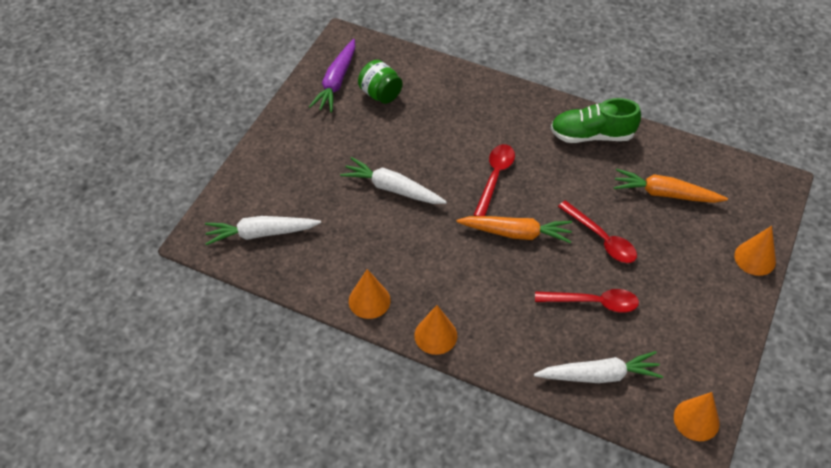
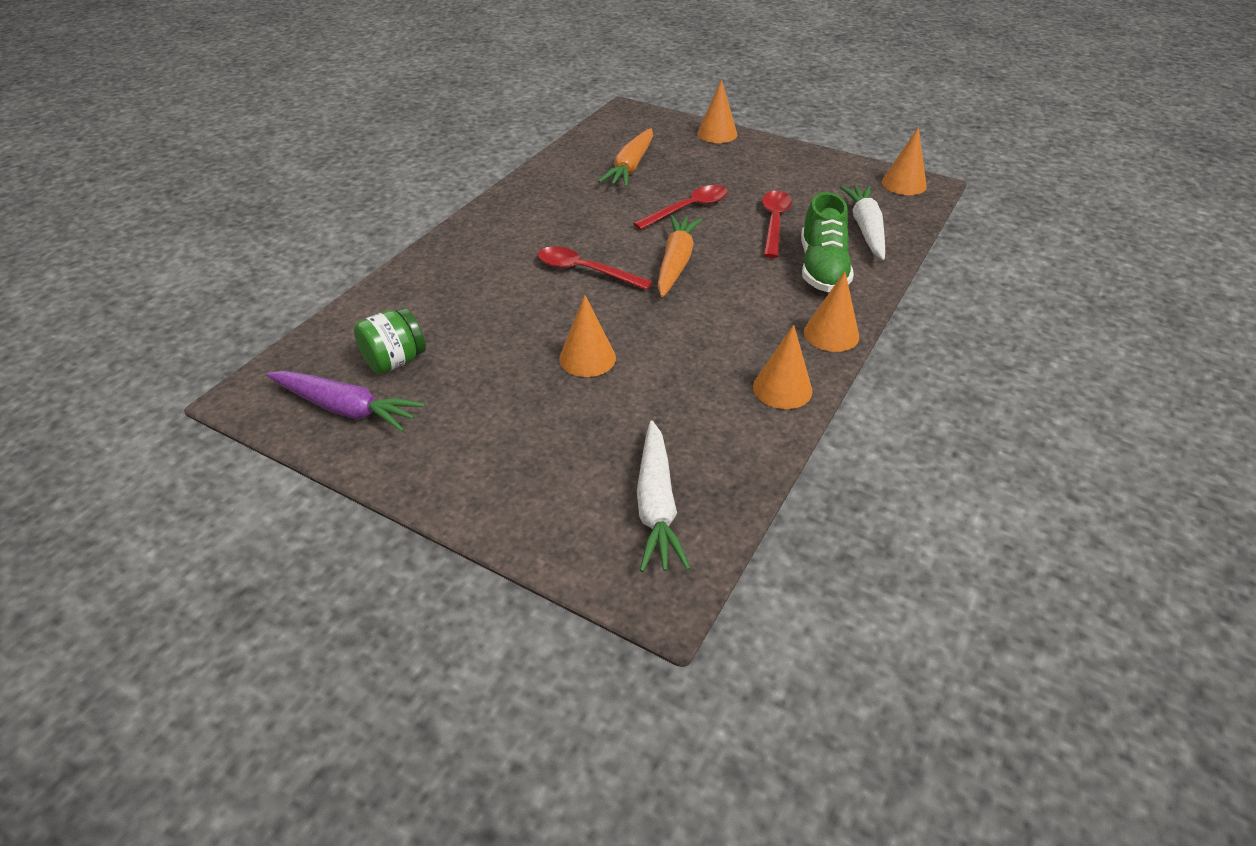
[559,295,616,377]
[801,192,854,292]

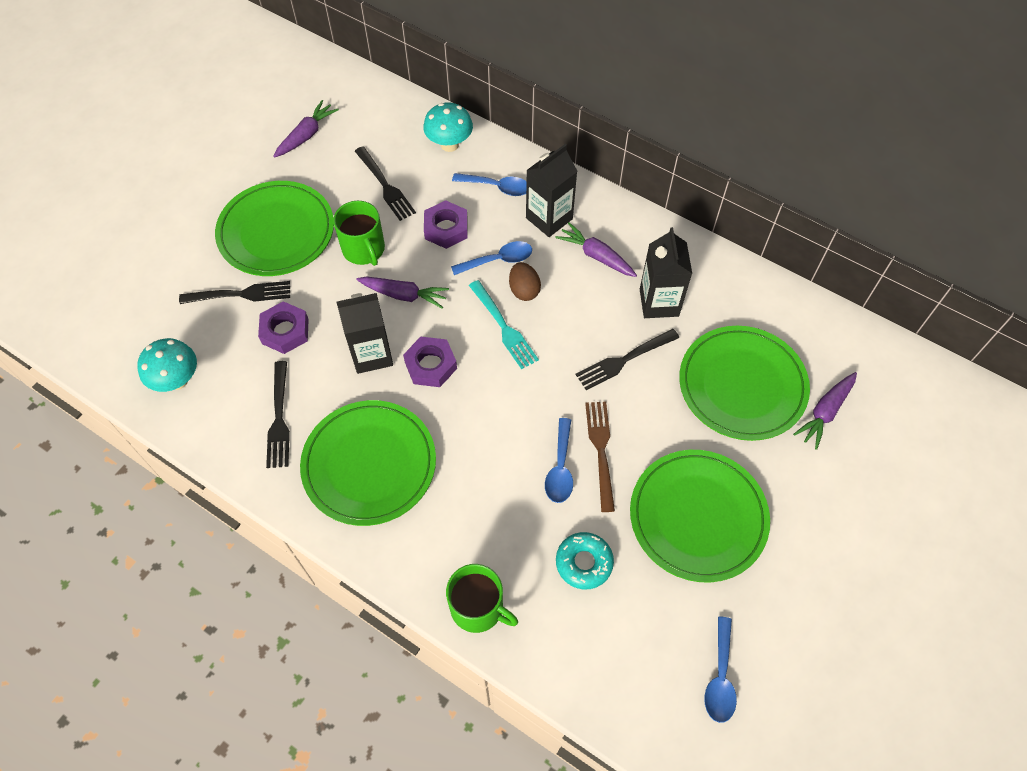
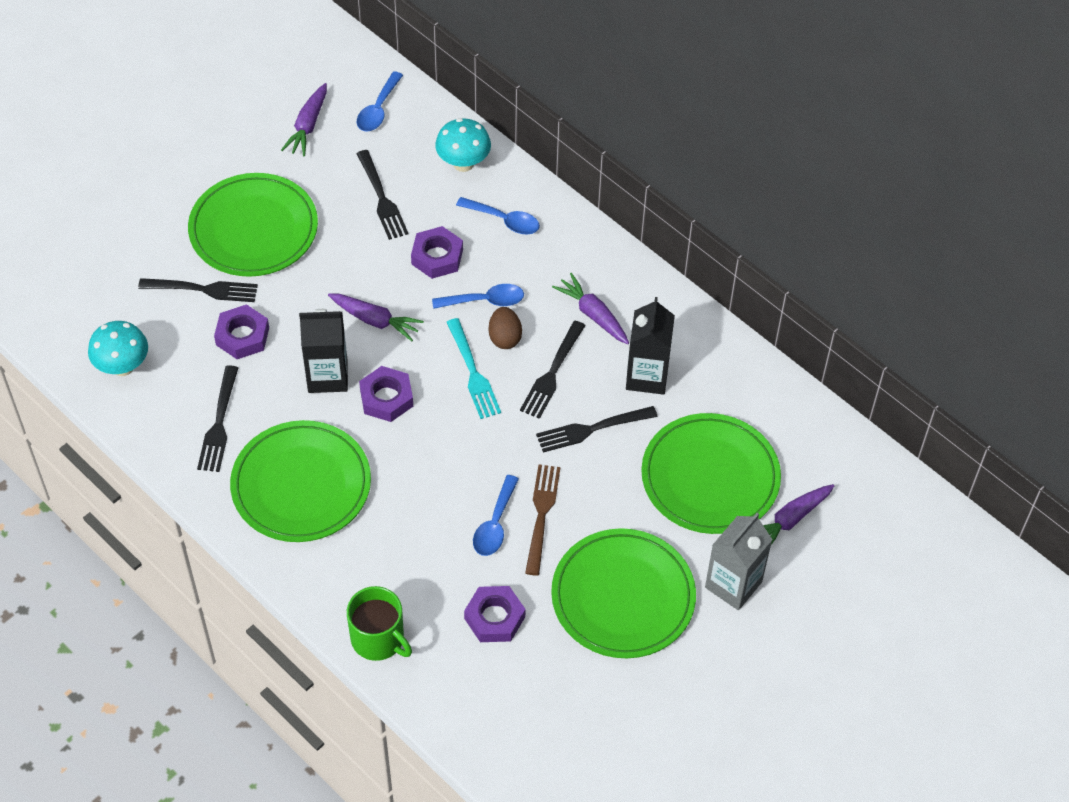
[281,83,327,156]
[357,71,403,132]
[464,586,526,642]
[520,321,586,419]
[705,513,773,610]
[333,201,385,266] (first image)
[526,144,578,237] (first image)

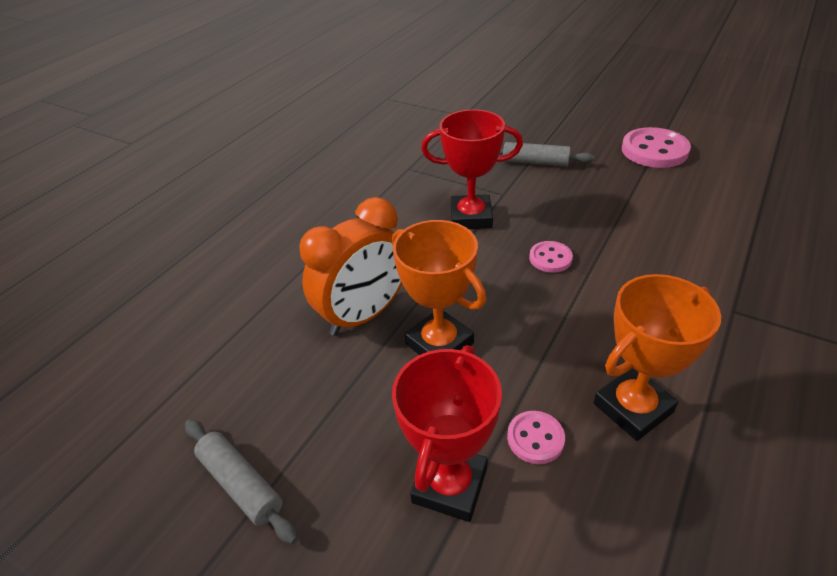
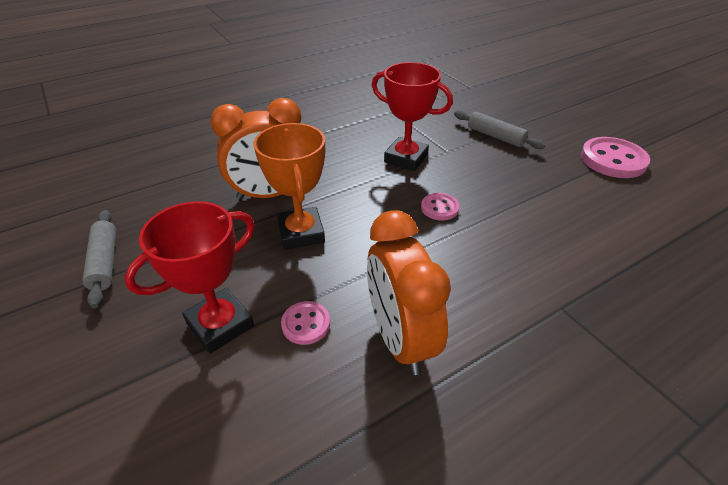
[367,210,451,375]

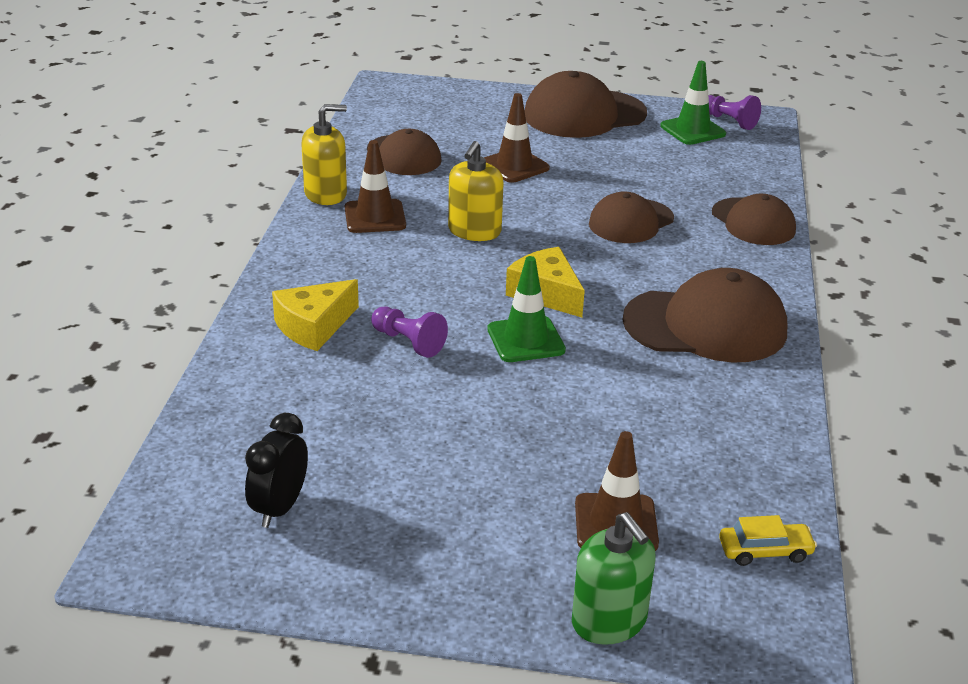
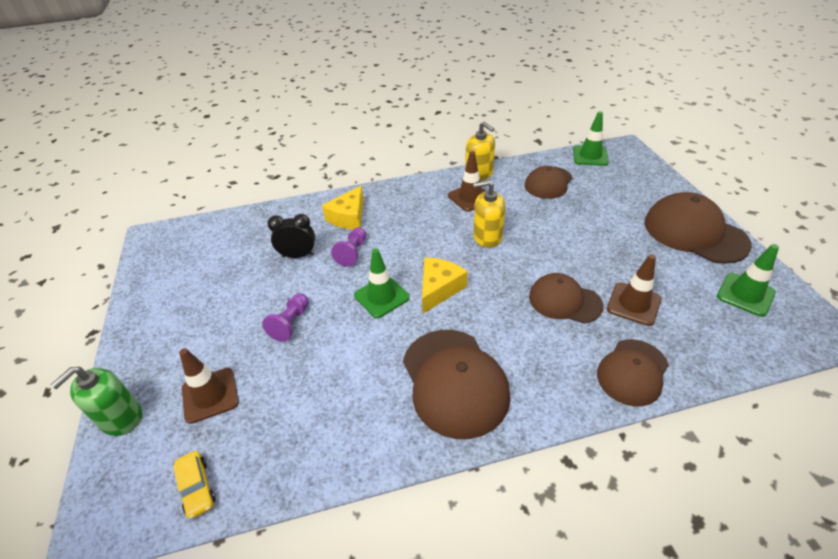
[262,293,309,342]
[267,214,315,258]
[322,186,364,229]
[573,111,609,166]
[607,254,661,326]

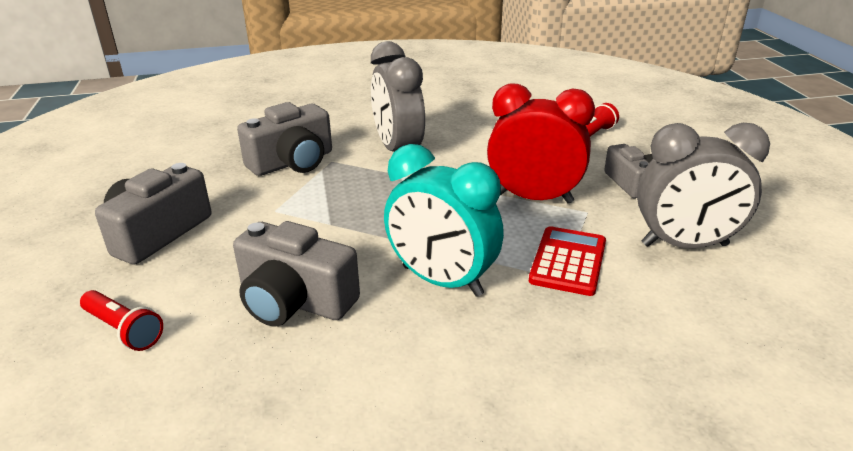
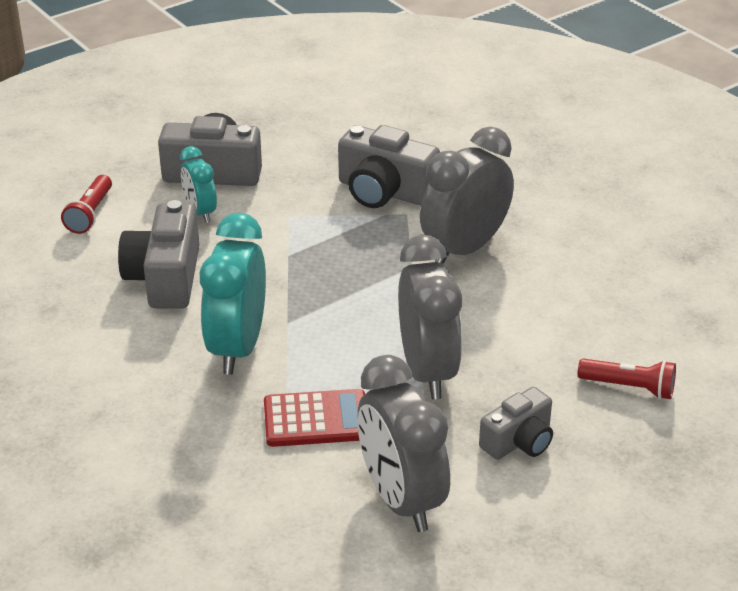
[180,146,217,223]
[398,235,462,399]

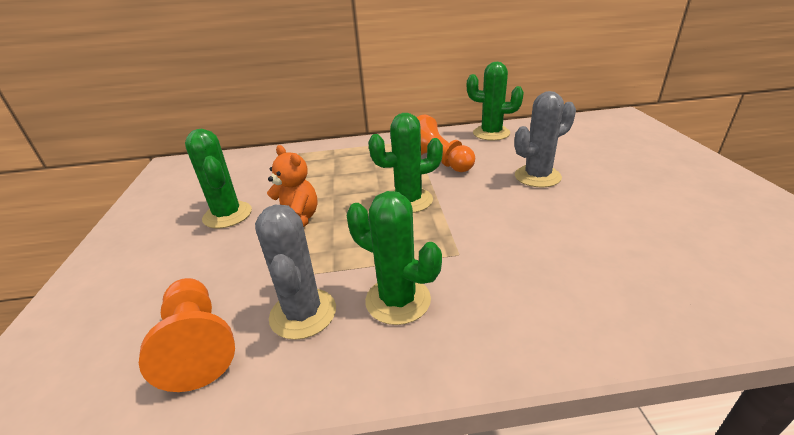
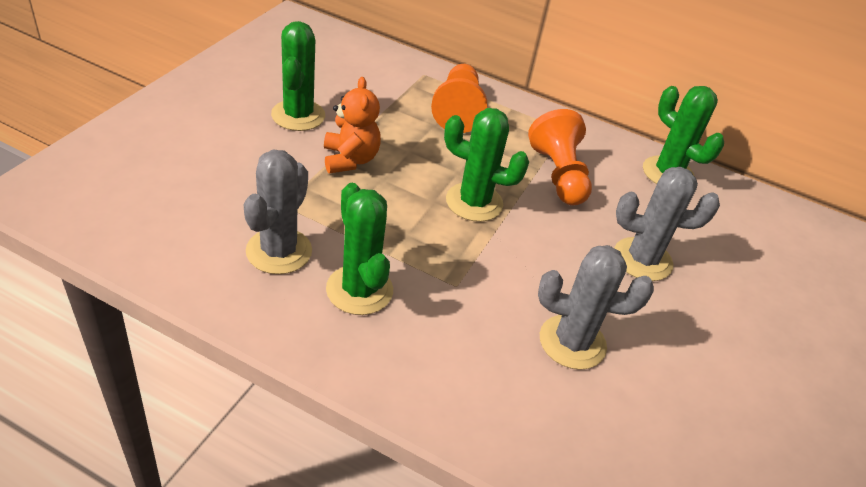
[431,64,487,133]
[538,245,654,370]

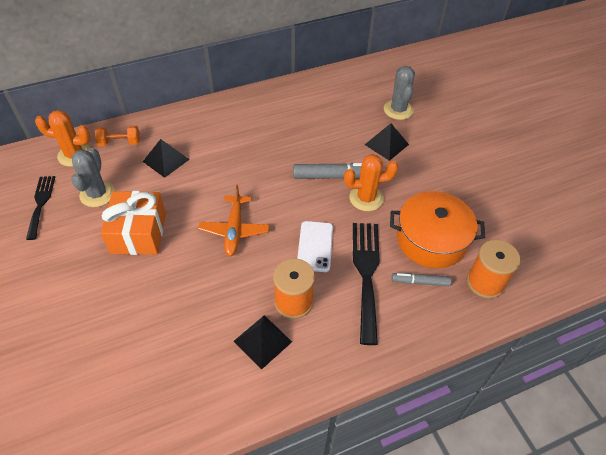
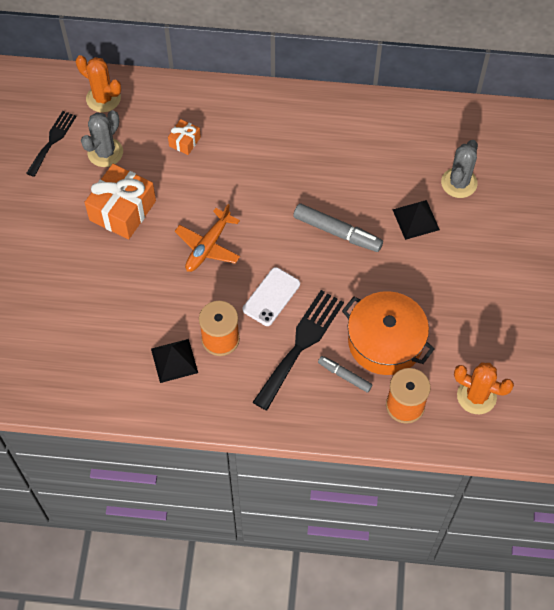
[168,119,201,155]
[454,363,514,414]
[95,126,140,146] (first image)

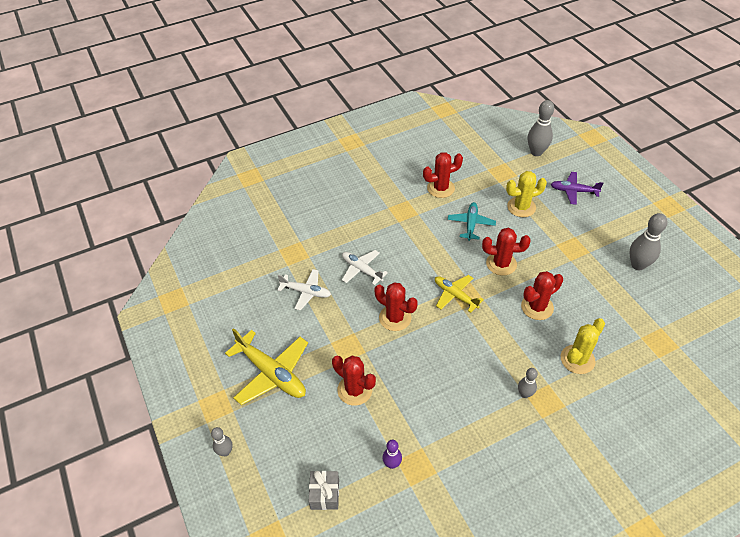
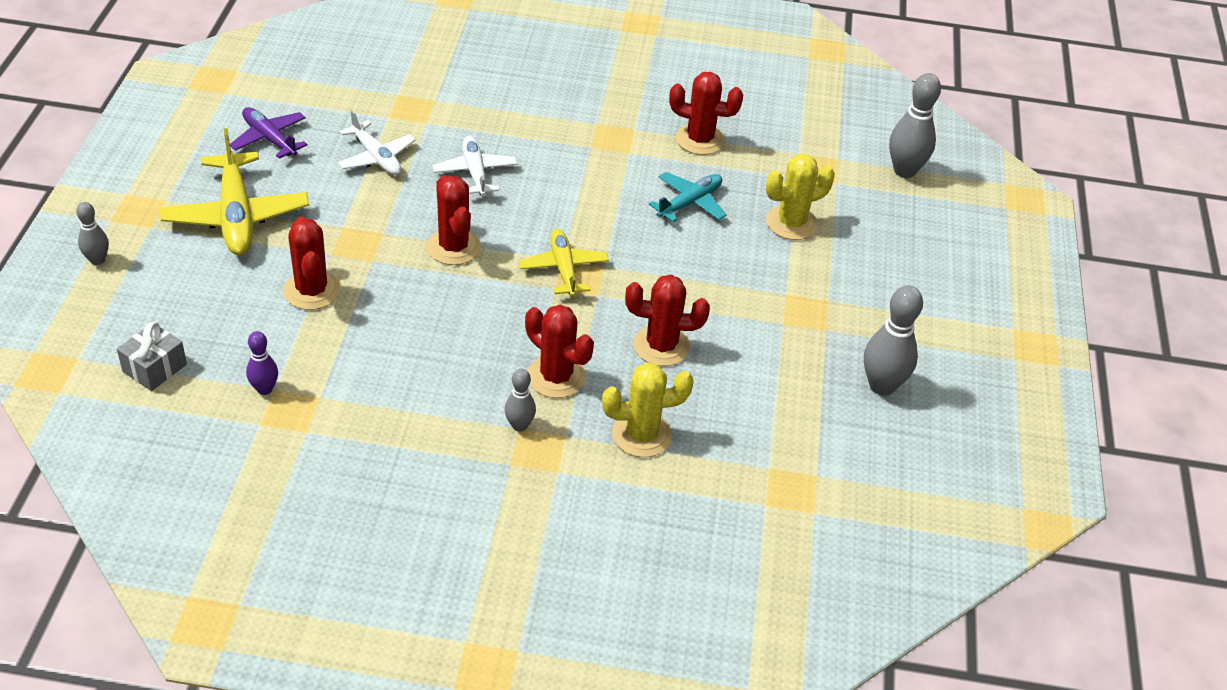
[230,107,307,159]
[525,305,594,398]
[766,154,835,240]

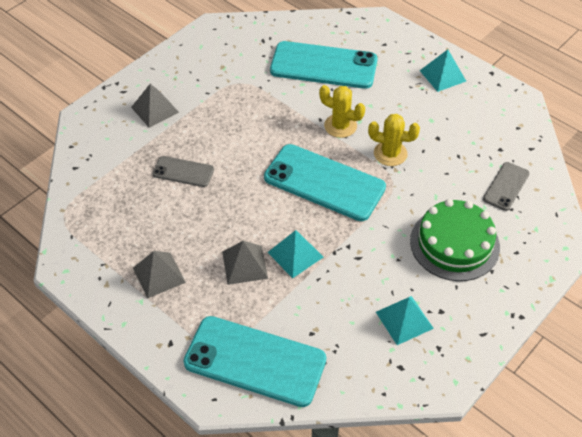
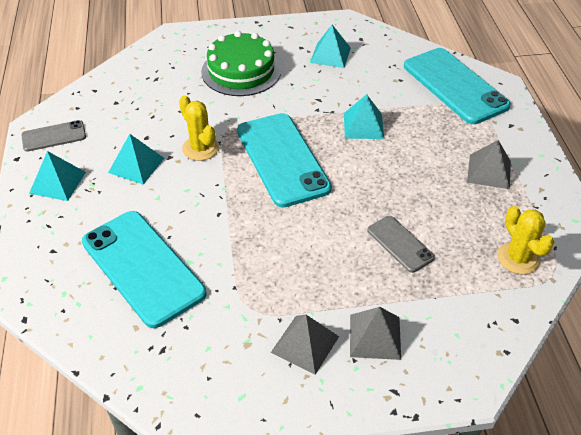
[21,120,86,152]
[108,134,164,184]
[271,315,339,375]
[497,206,554,274]

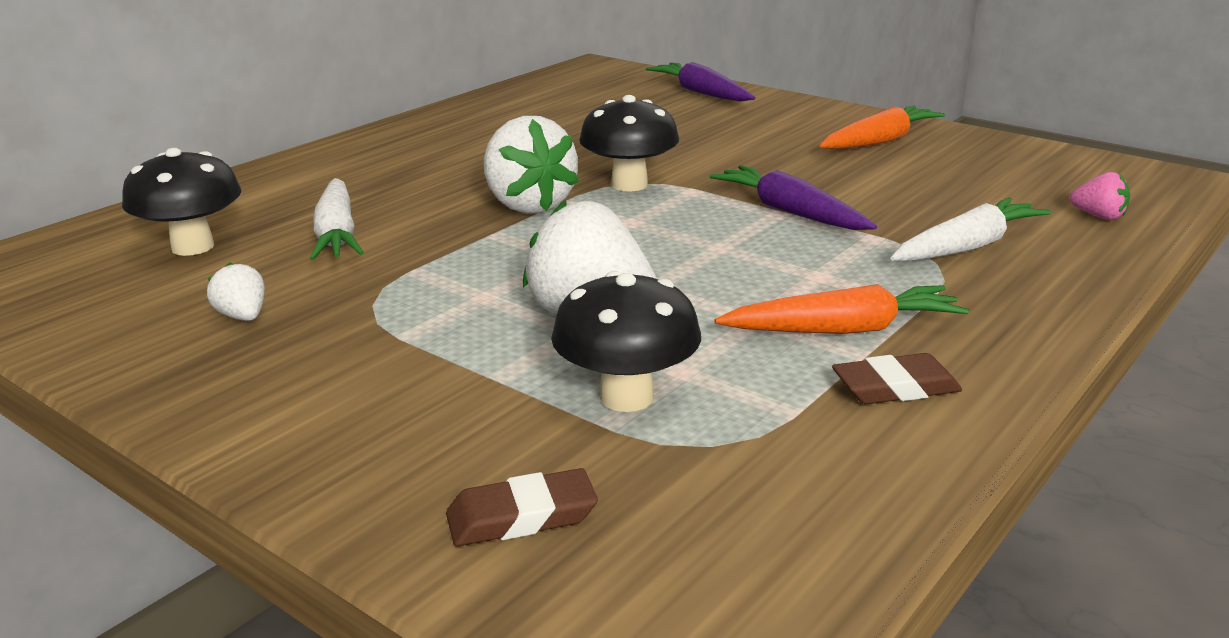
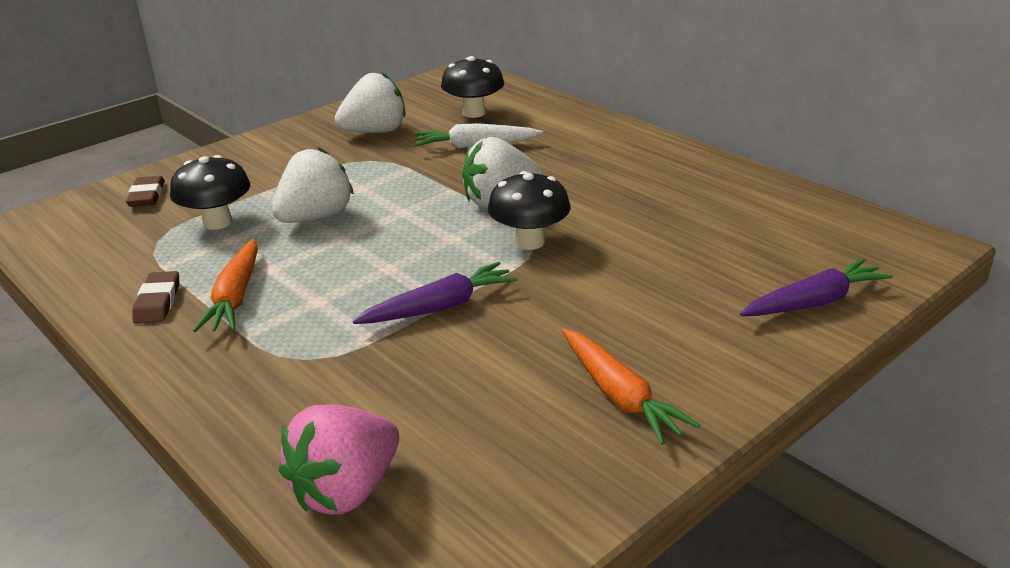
[279,404,399,515]
[335,72,406,133]
[890,197,1051,262] (first image)

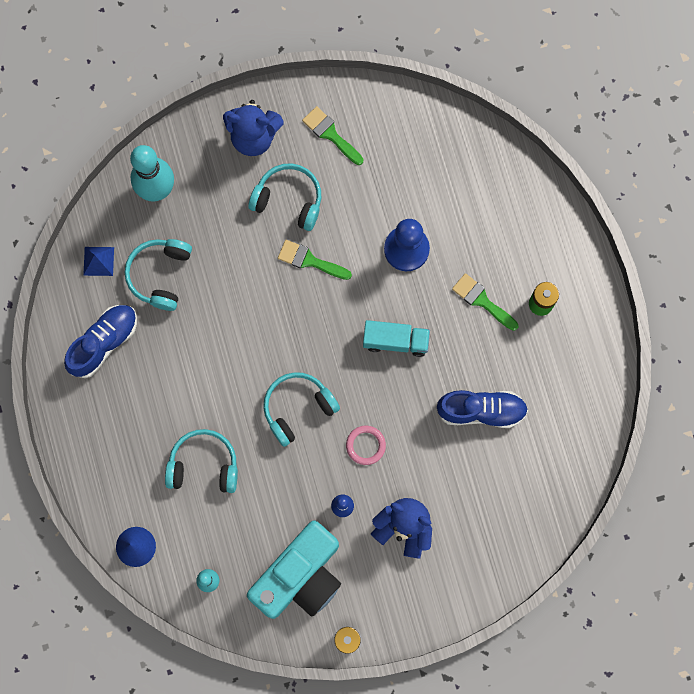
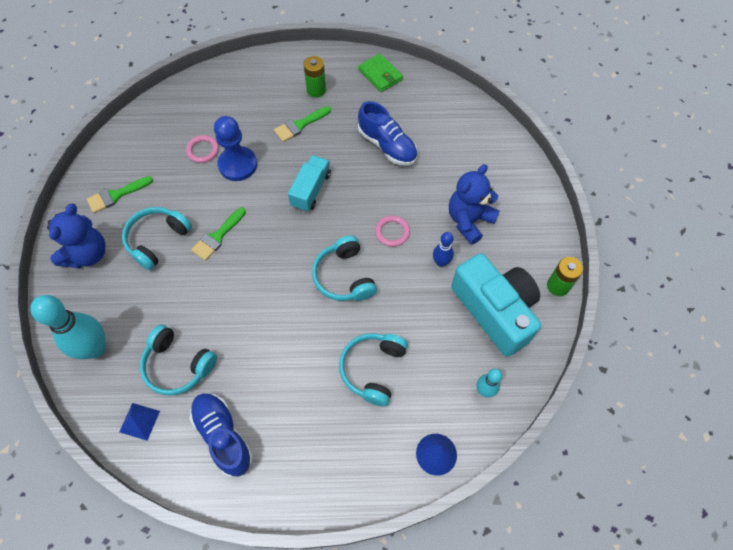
[186,135,219,163]
[358,54,403,92]
[358,101,418,166]

